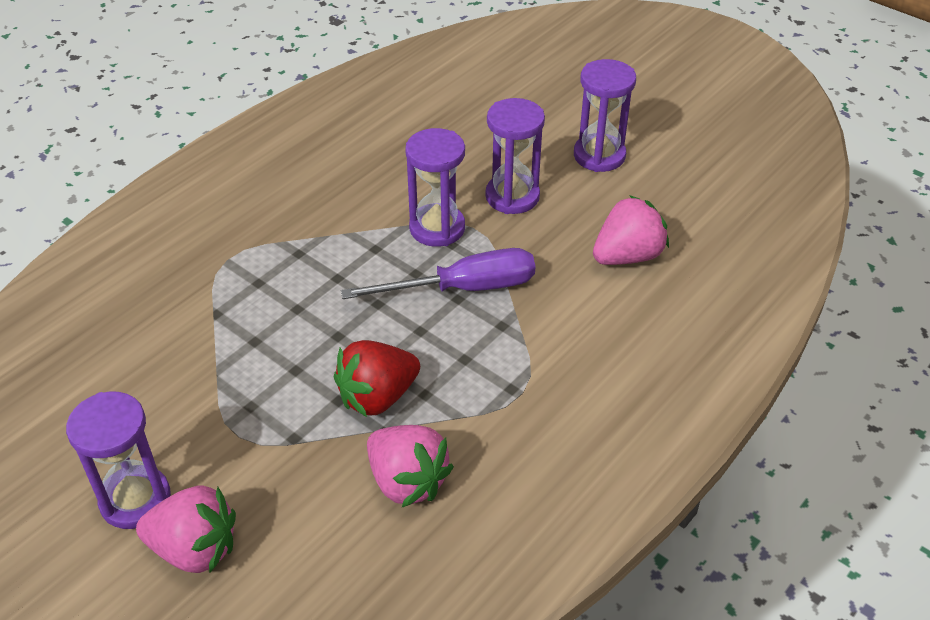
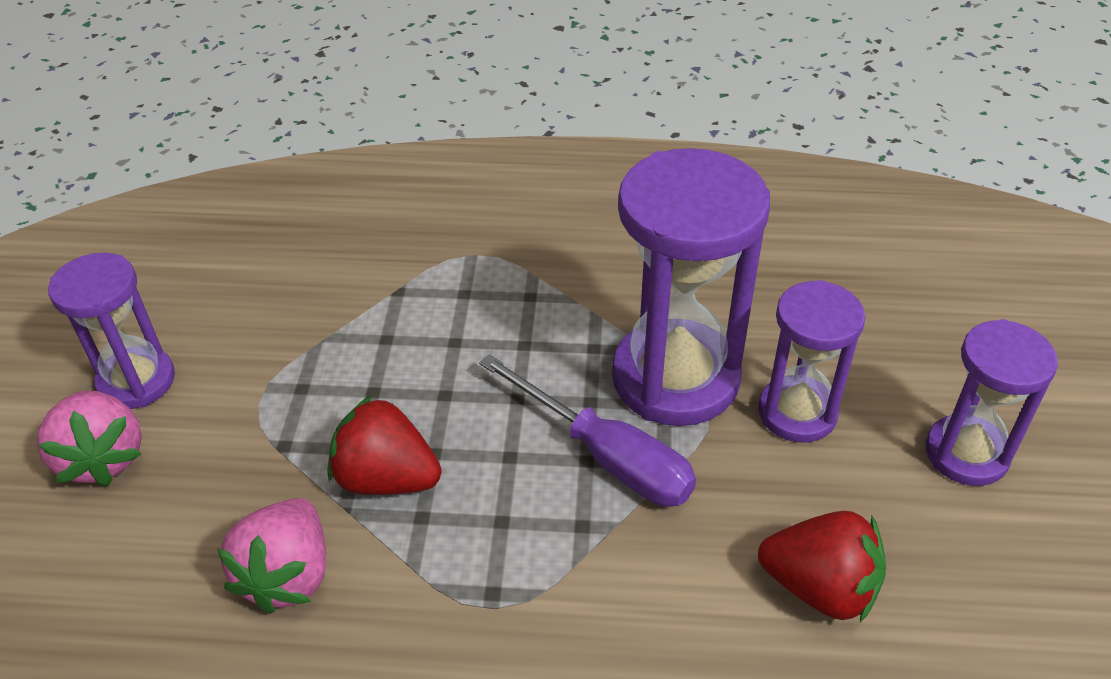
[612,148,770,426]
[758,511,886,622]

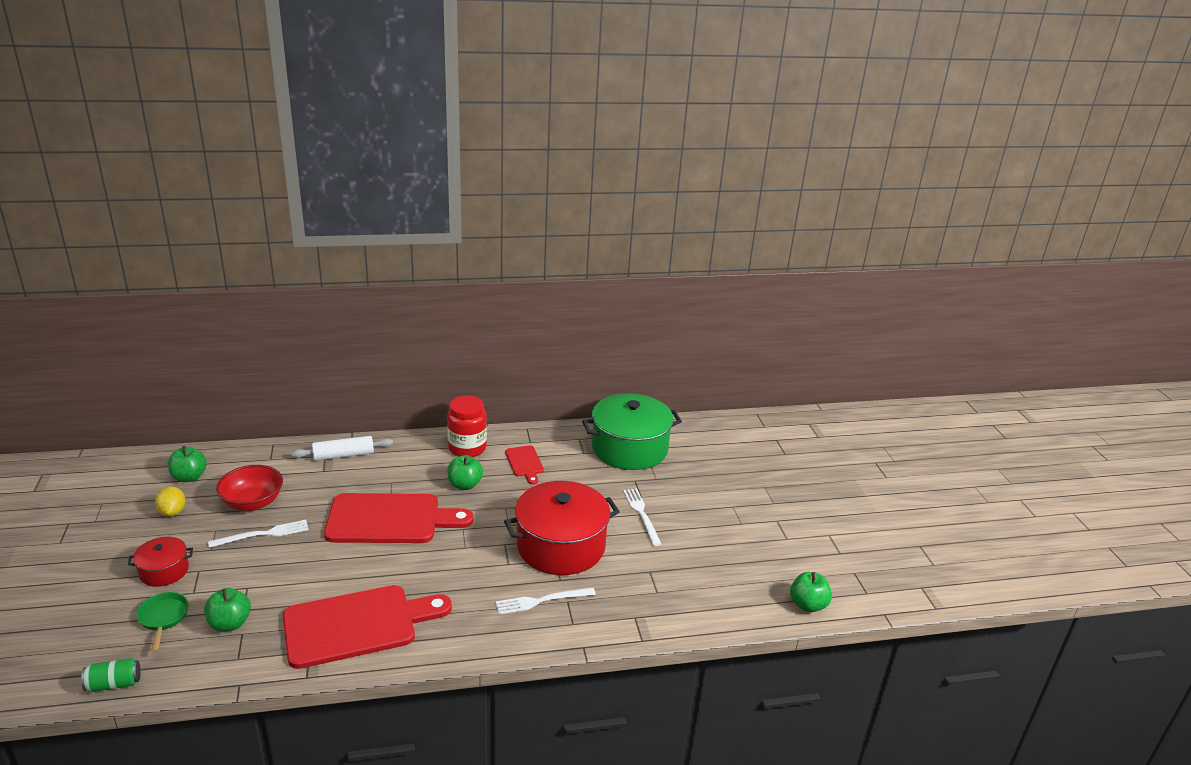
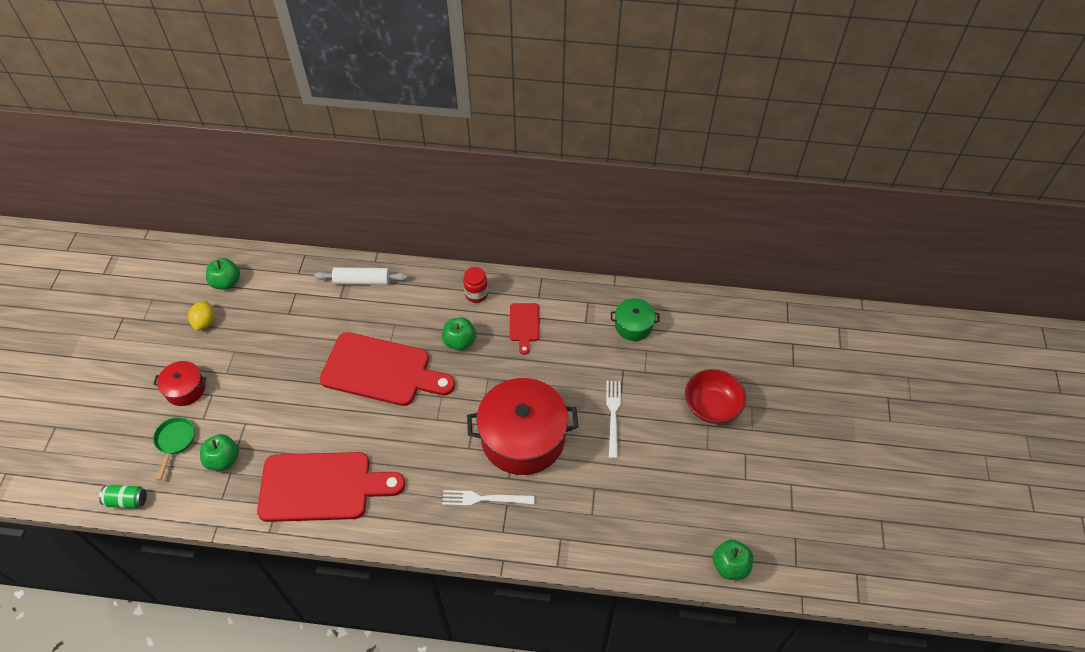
[463,267,488,303]
[611,298,660,341]
[685,369,746,424]
[208,520,309,548] (first image)

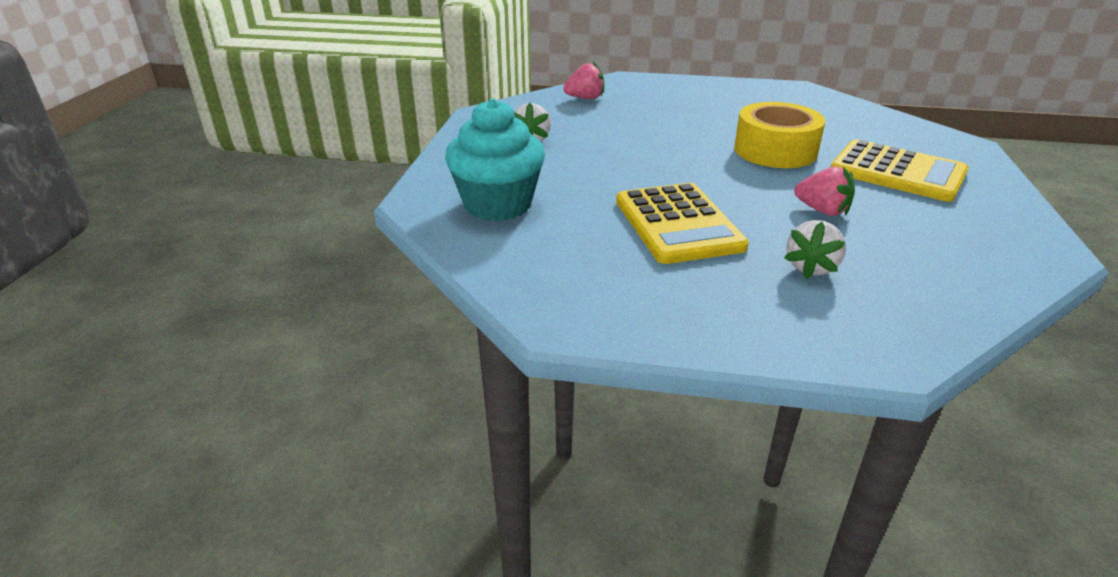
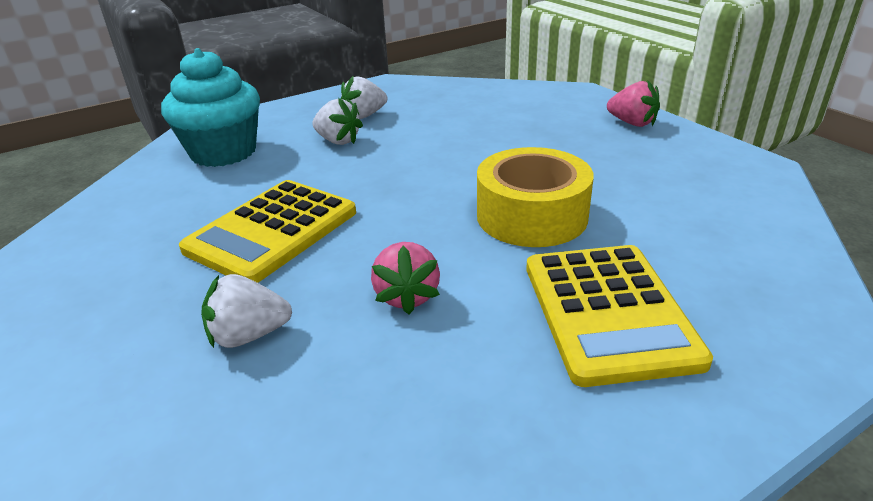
[312,98,363,145]
[607,80,660,127]

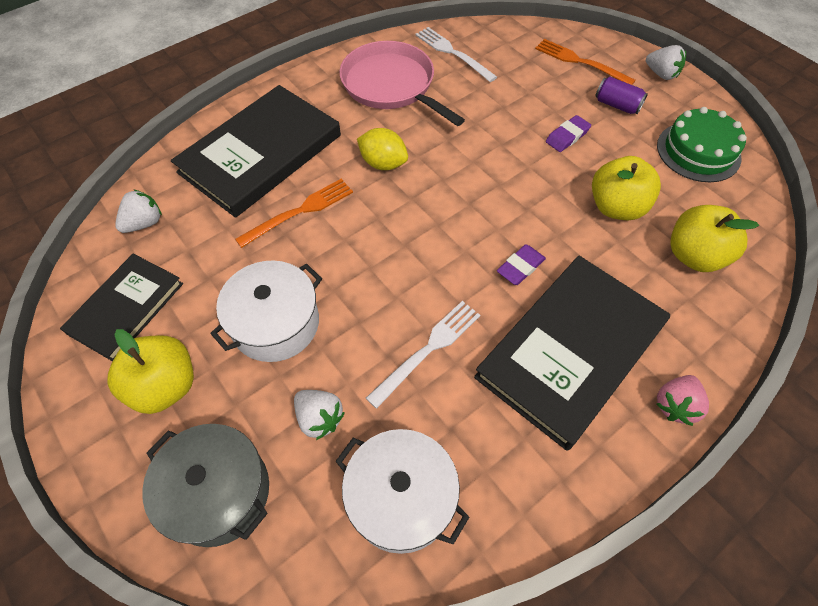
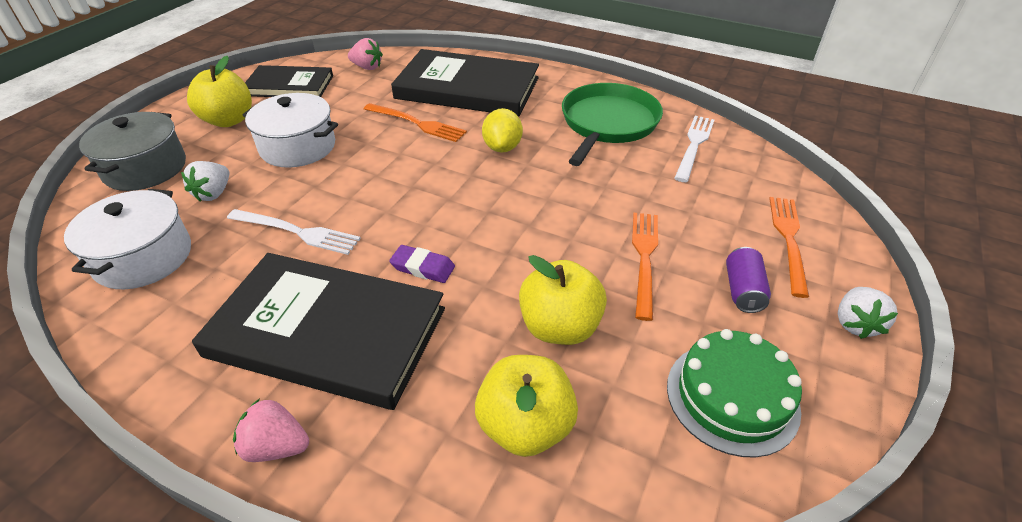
[348,38,383,70]
[562,83,663,166]
[632,213,658,321]

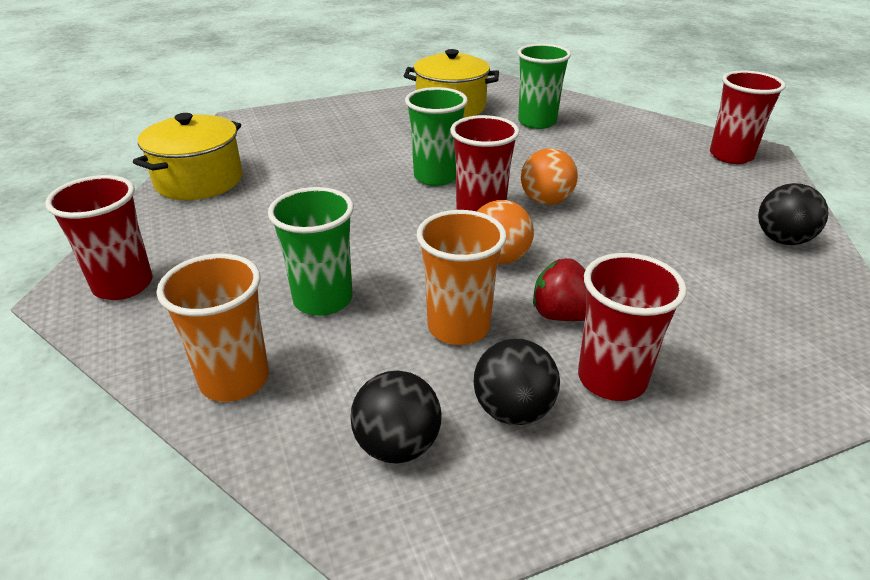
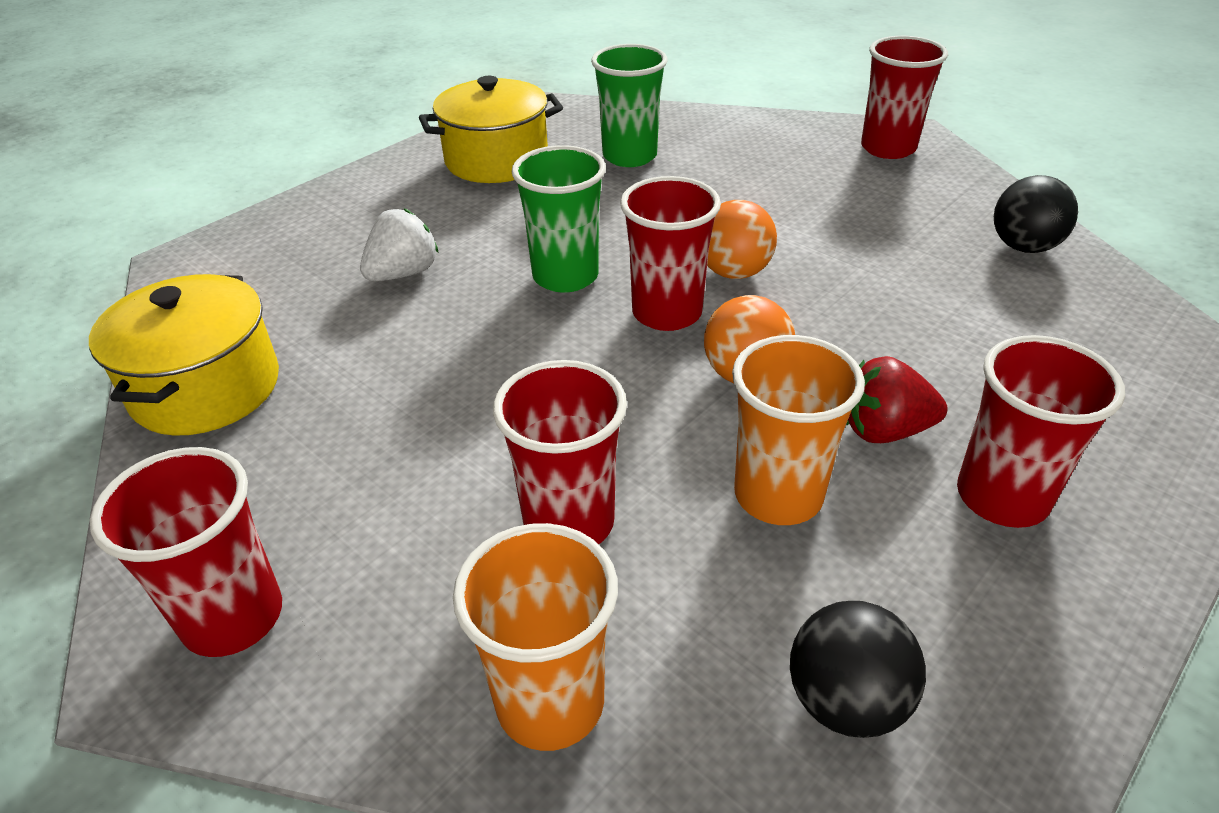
[360,208,439,281]
[493,360,627,544]
[474,338,560,425] (first image)

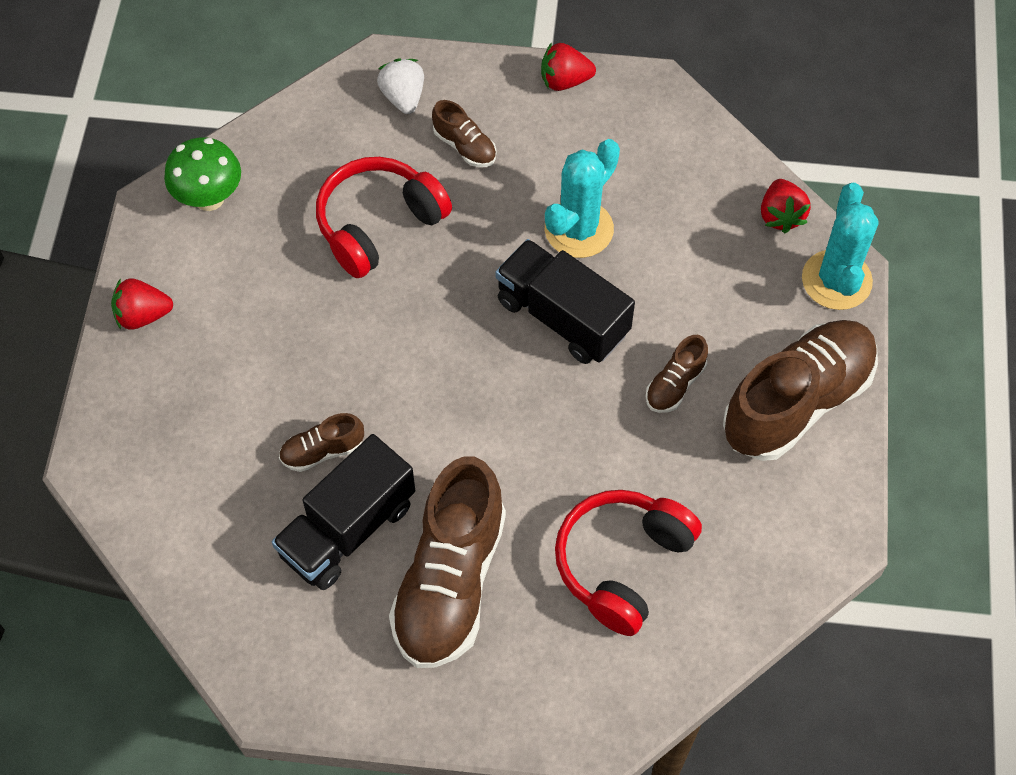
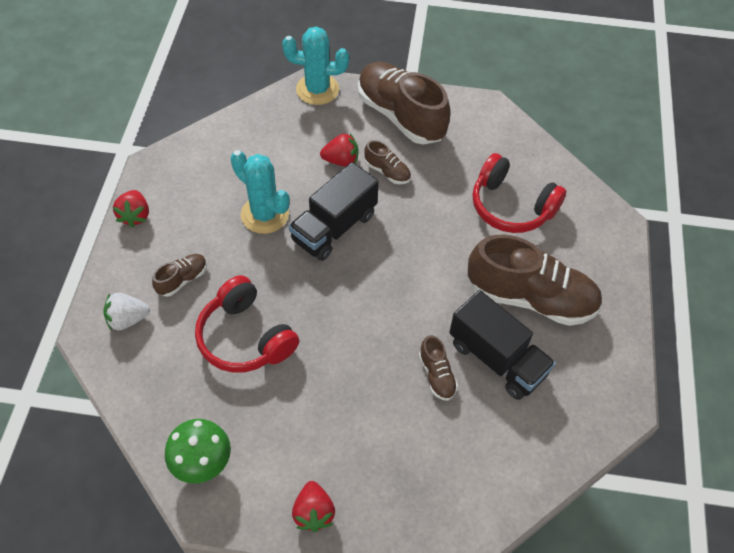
[320,133,358,167]

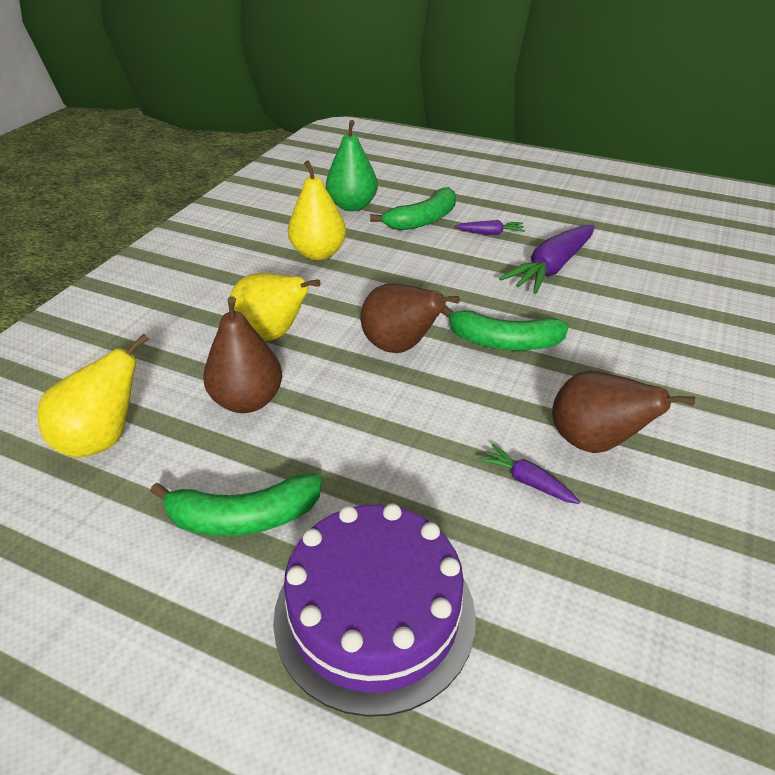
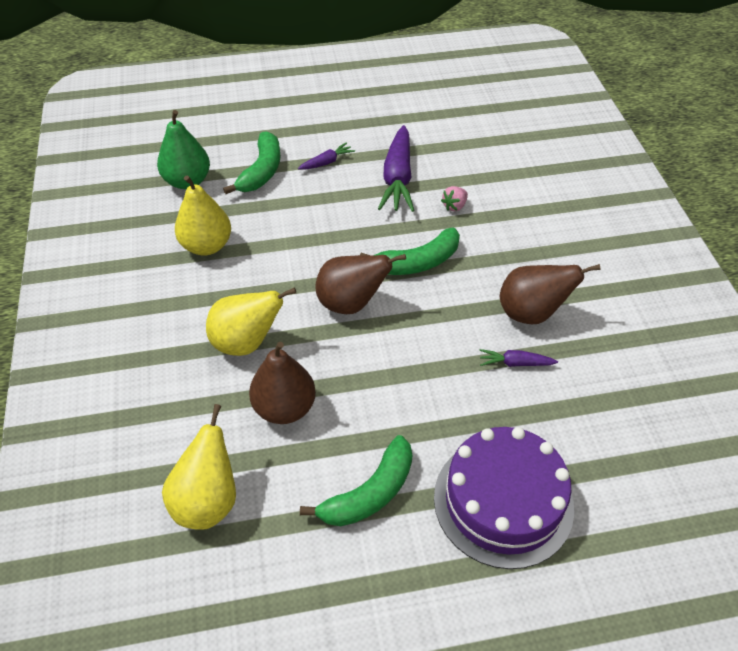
[441,186,468,211]

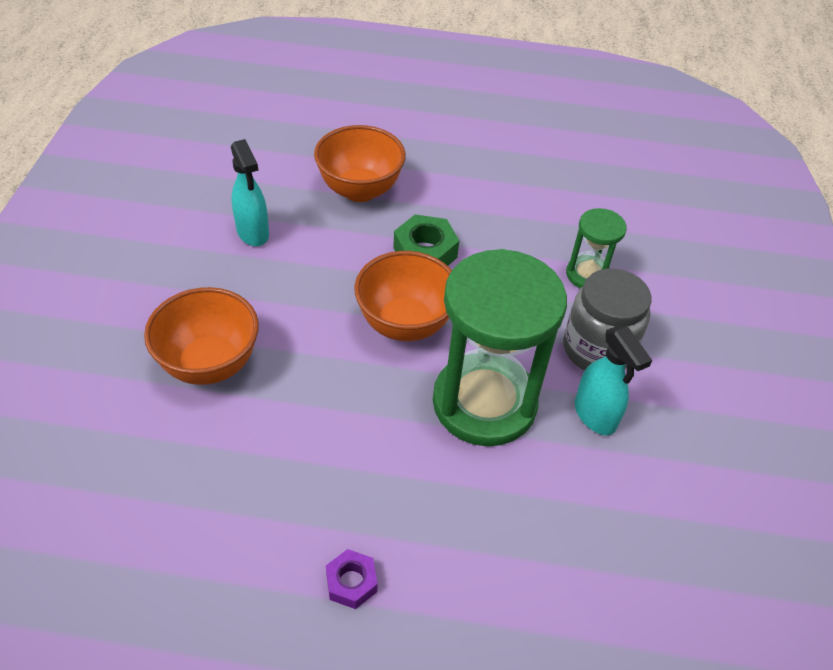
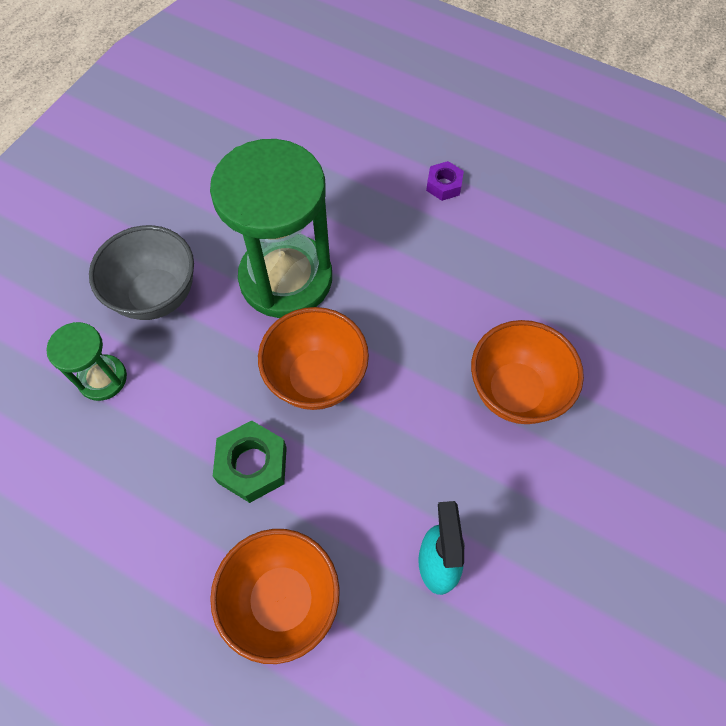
[89,225,194,320]
[575,326,652,435] (first image)

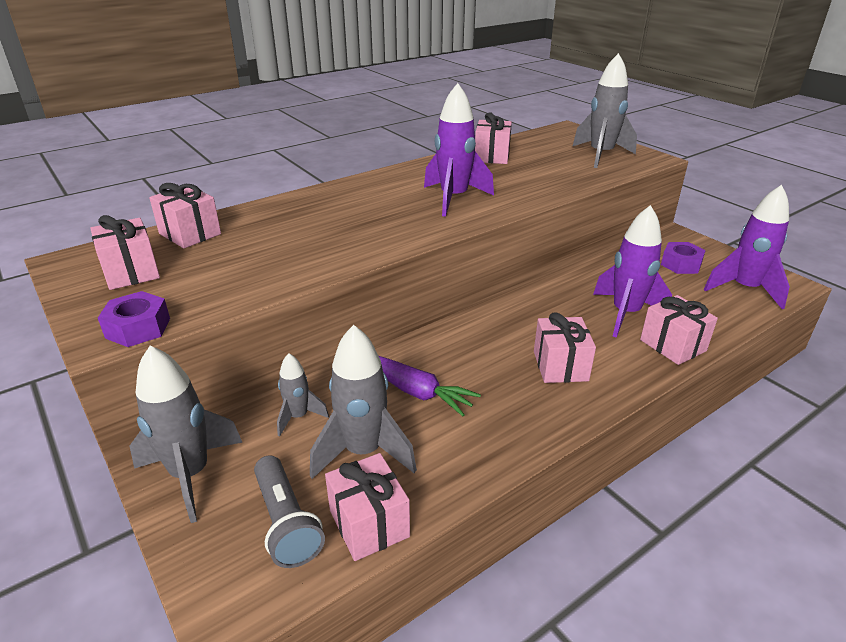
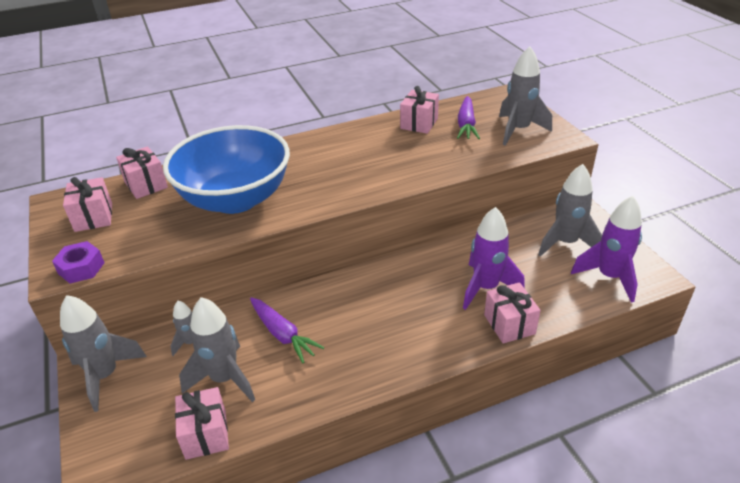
[163,125,290,214]
[457,96,480,139]
[538,164,602,257]
[254,455,325,568] (first image)
[424,83,494,217] (first image)
[534,312,596,383] (first image)

